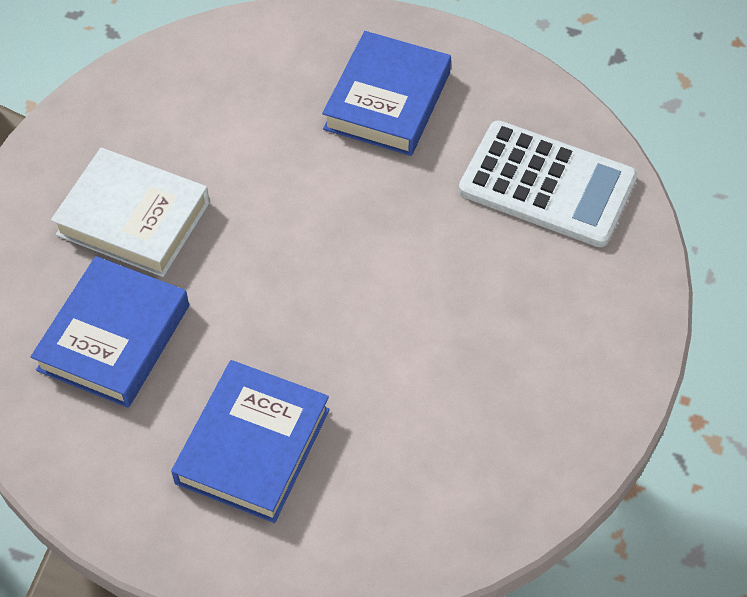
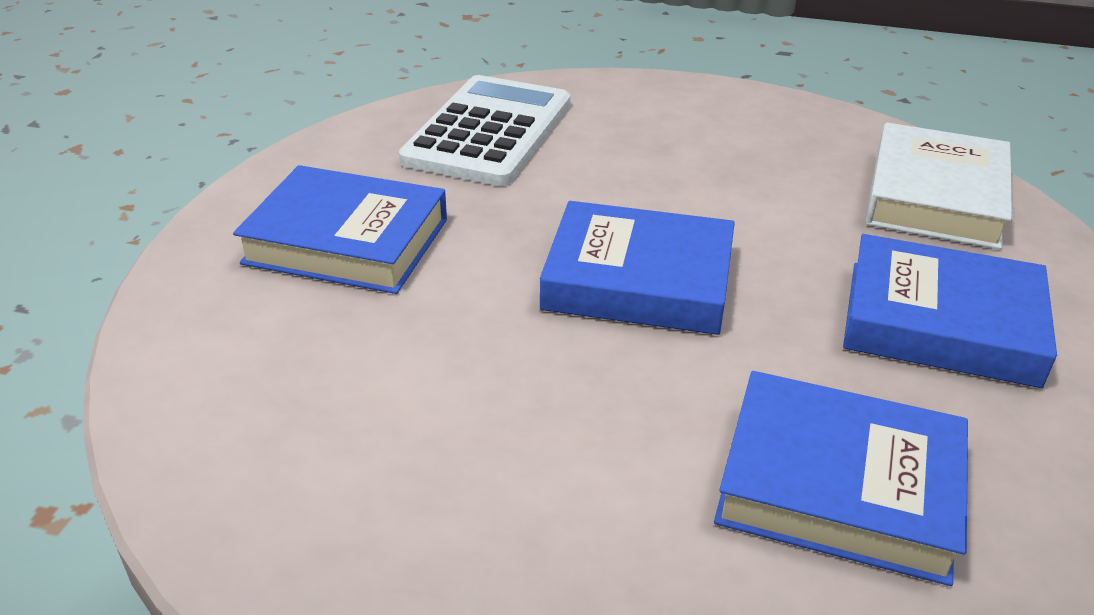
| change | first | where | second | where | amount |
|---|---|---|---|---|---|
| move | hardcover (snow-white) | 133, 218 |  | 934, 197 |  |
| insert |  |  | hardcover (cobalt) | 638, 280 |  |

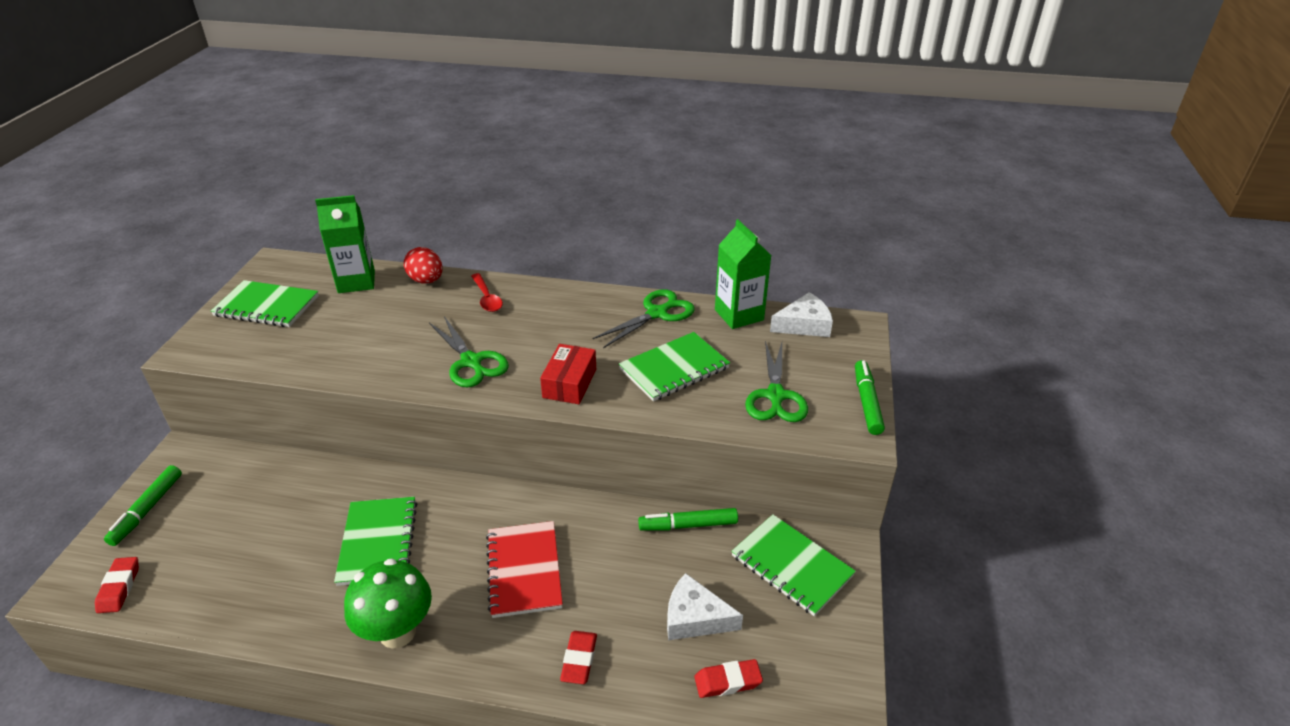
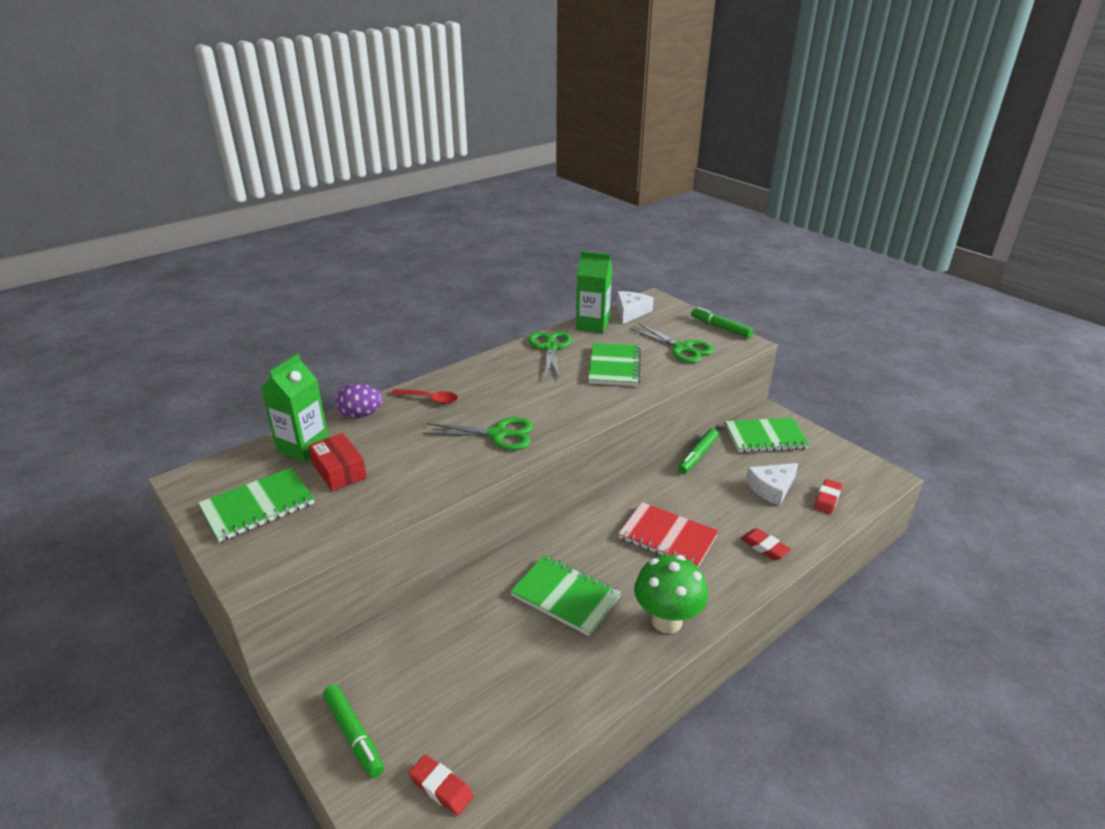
| change | first | where | second | where | amount |
|---|---|---|---|---|---|
| recolor | toy egg (red) | 426, 280 | toy egg (royal purple) | 361, 415 |  |
| move | box (red) | 569, 383 |  | 339, 471 |  |

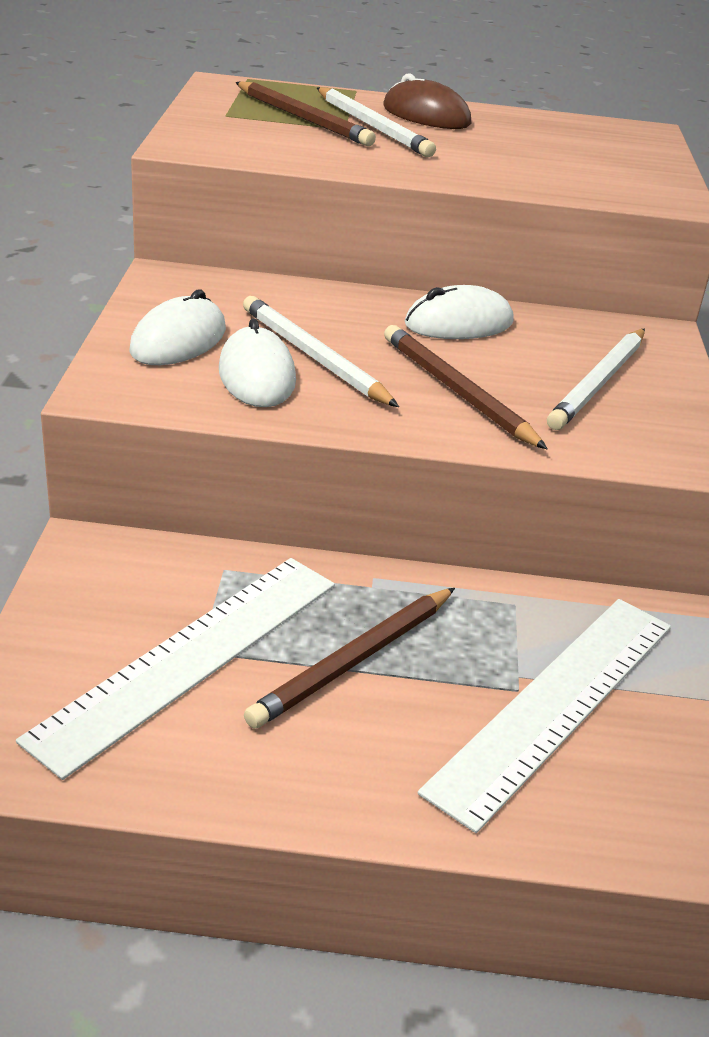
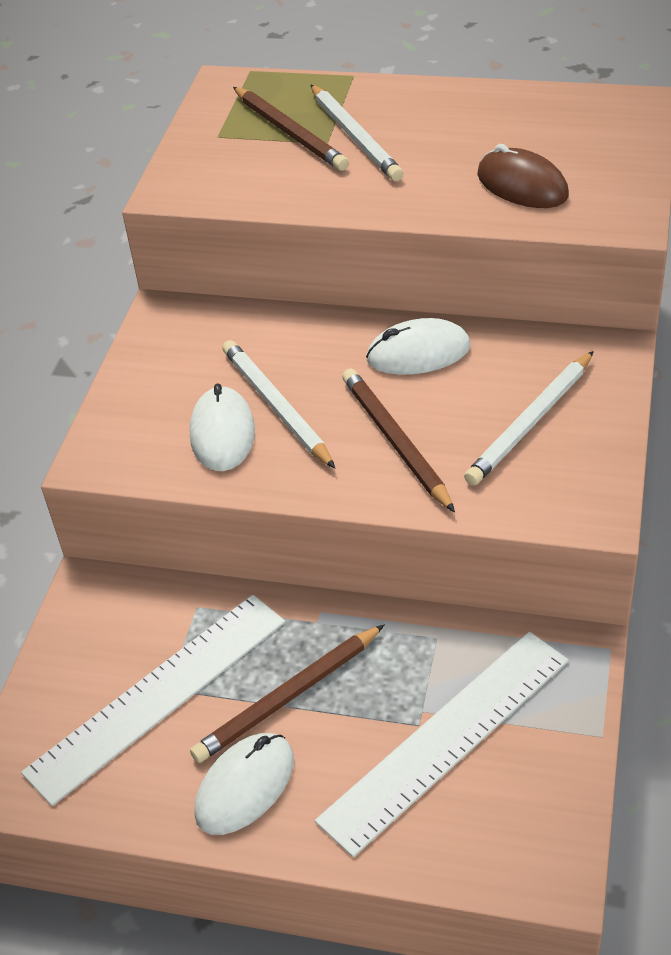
| change | first | where | second | where | amount |
|---|---|---|---|---|---|
| move | PC mouse (dark brown) | 426, 115 |  | 522, 185 |  |
| move | PC mouse (snow-white) | 178, 340 |  | 245, 786 |  |

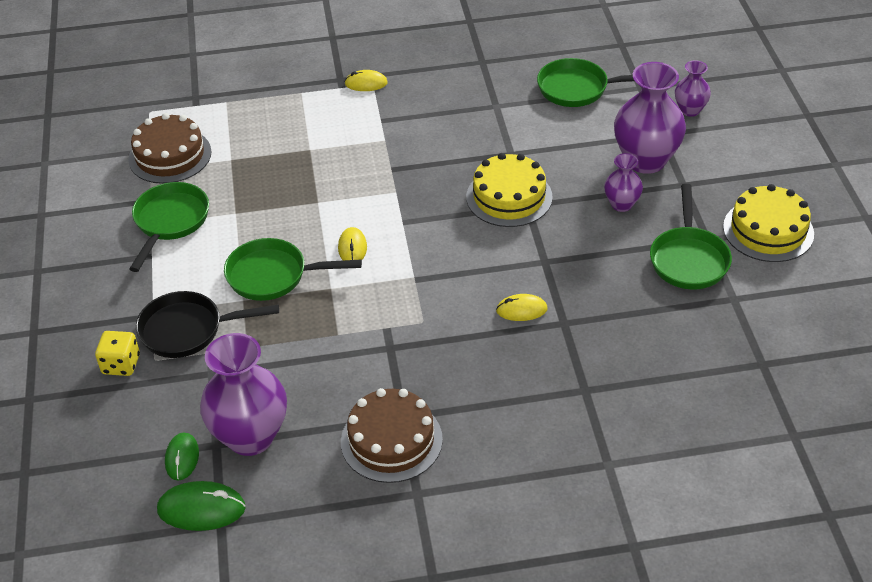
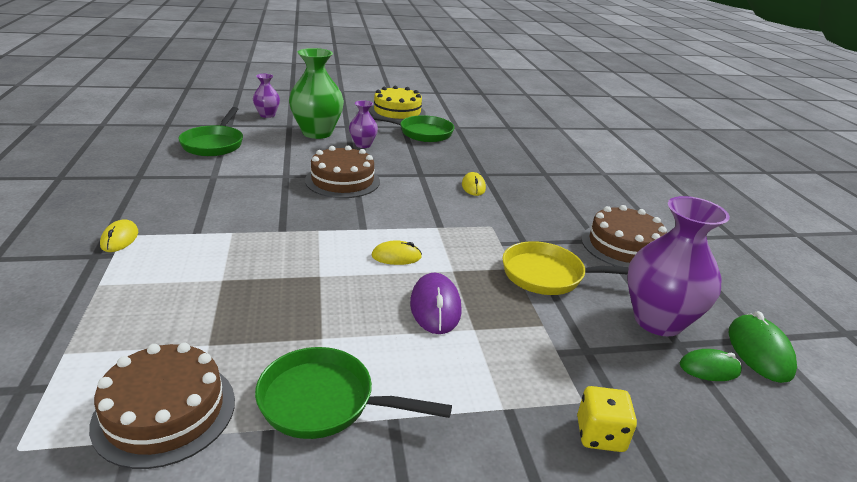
| change | first | where | second | where | amount |
|---|---|---|---|---|---|
| recolor | tall vase (royal purple) | 645, 160 | tall vase (leaf-green) | 317, 133 |  |
| recolor | gateau (yellow) | 509, 197 | gateau (dark brown) | 342, 181 |  |
| replace | skillet (leaf-green) | 273, 275 | PC mouse (royal purple) | 435, 307 |  |
| delete | skillet (jet-black) | 188, 330 |  |  |  |
| insert |  |  | skillet (yellow) | 549, 275 |  |

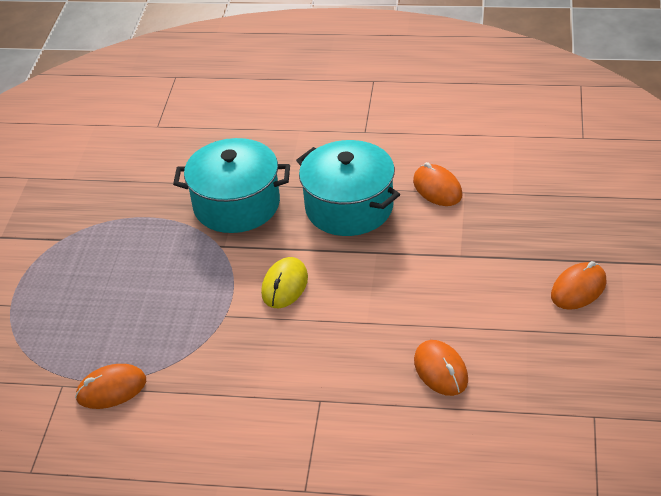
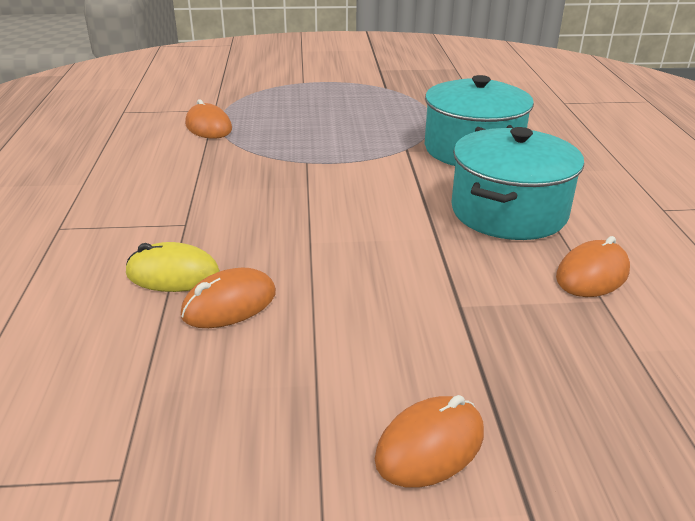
| change | first | where | second | where | amount |
|---|---|---|---|---|---|
| move | PC mouse (yellow) | 284, 285 |  | 173, 274 |  |
| rotate | PC mouse (orange-coloured) | 578, 289 |  | 430, 446 | 75 degrees counterclockwise |

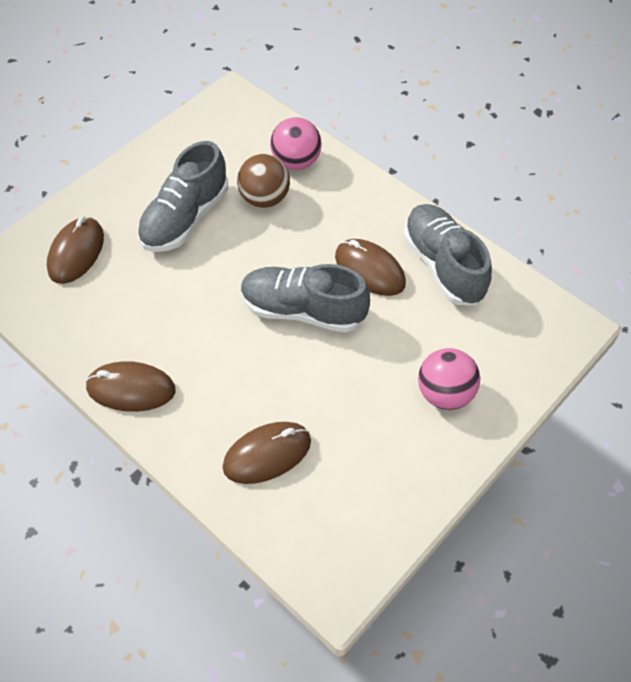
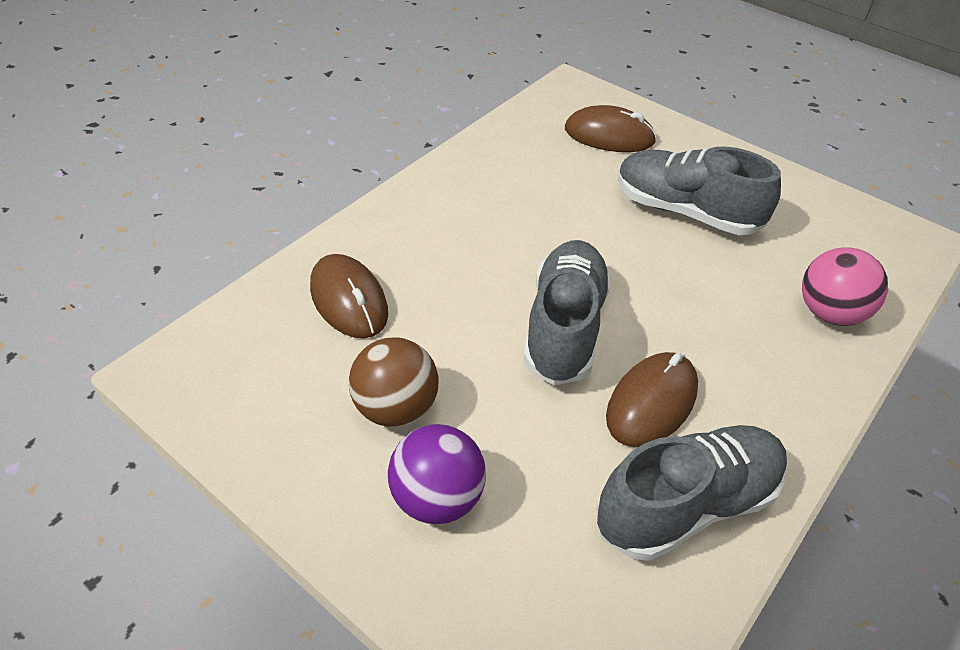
| change | first | where | second | where | amount |
|---|---|---|---|---|---|
| move | ball (dark brown) | 264, 198 |  | 396, 408 |  |
| recolor | ball (rosy) | 445, 393 | ball (royal purple) | 437, 498 |  |
| delete | PC mouse (dark brown) | 131, 389 |  |  |  |

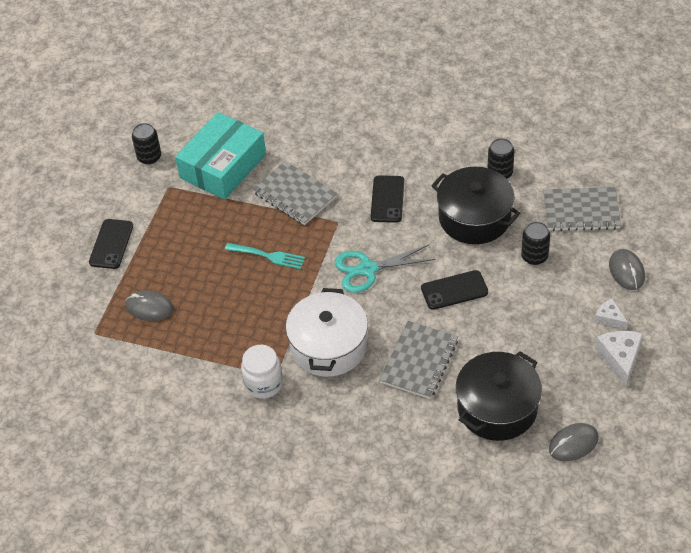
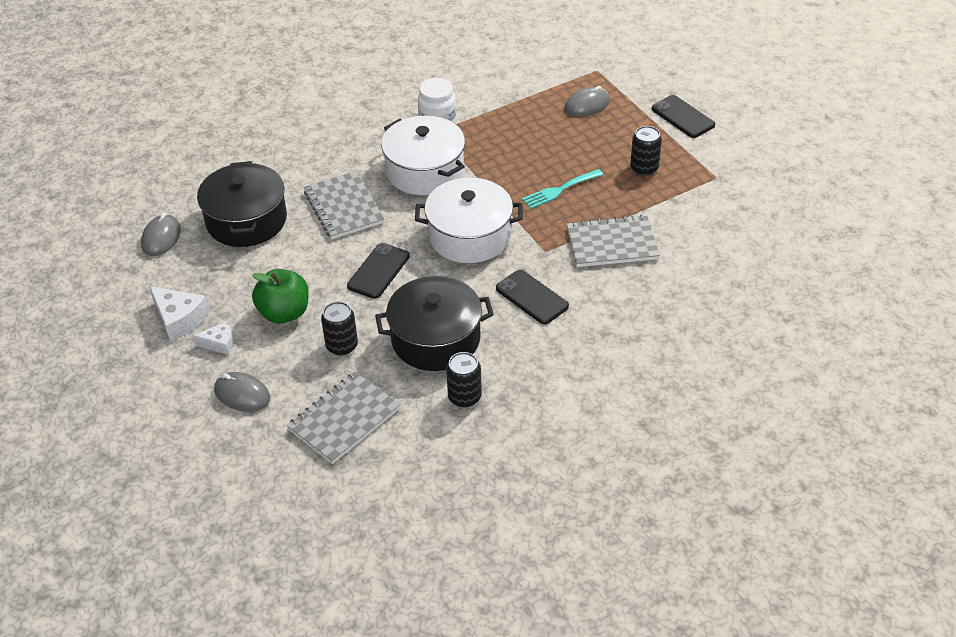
| change | first | where | second | where | amount |
|---|---|---|---|---|---|
| delete | box (teal) | 223, 166 |  |  |  |
| move | tin (jet-black) | 149, 157 |  | 644, 168 |  |
| replace | pair of scissors (teal) | 367, 269 | stockpot (snow-white) | 469, 236 |  |
| insert |  |  | toy apple (leaf-green) | 284, 313 |  |

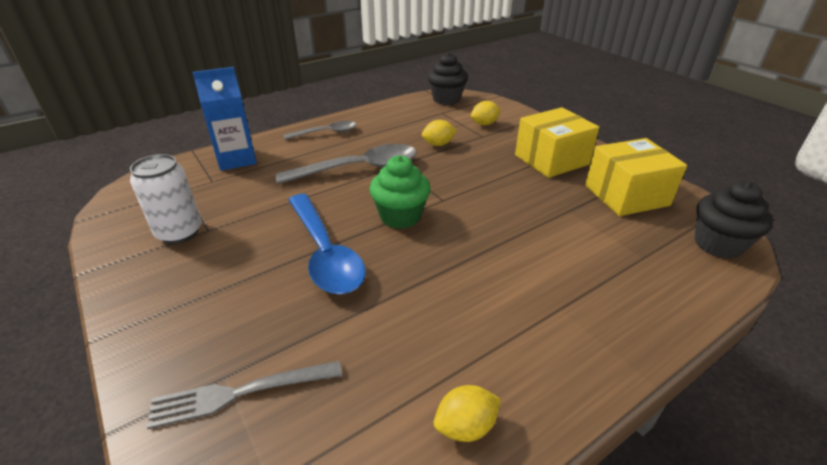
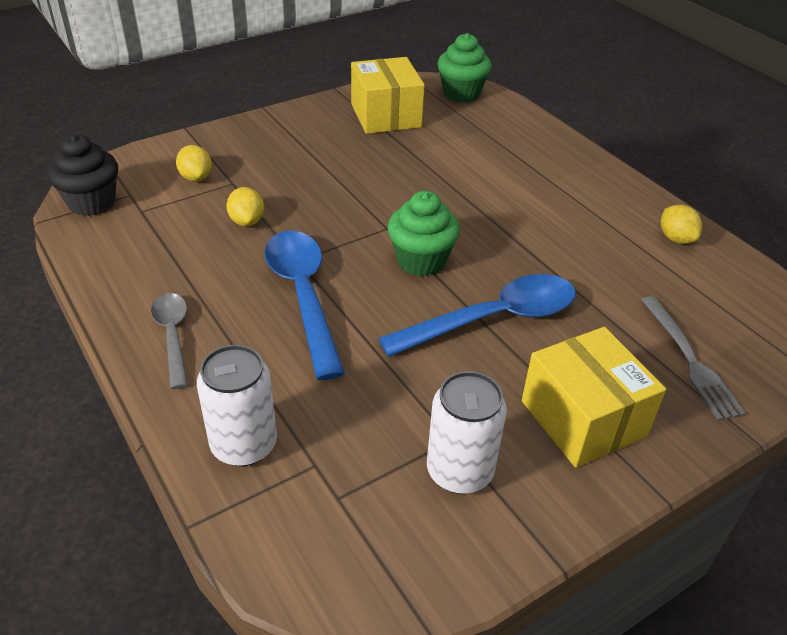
| change | first | where | second | where | amount |
|---|---|---|---|---|---|
| replace | milk carton (cobalt) | 236, 159 | tin (snow-white) | 244, 445 |  |
| move | box (yellow) | 551, 160 |  | 583, 418 |  |
| recolor | spoon (ash-grey) | 358, 169 | spoon (cobalt) | 303, 296 |  |
| recolor | fairy cake (jet-black) | 717, 244 | fairy cake (leaf-green) | 461, 93 |  |

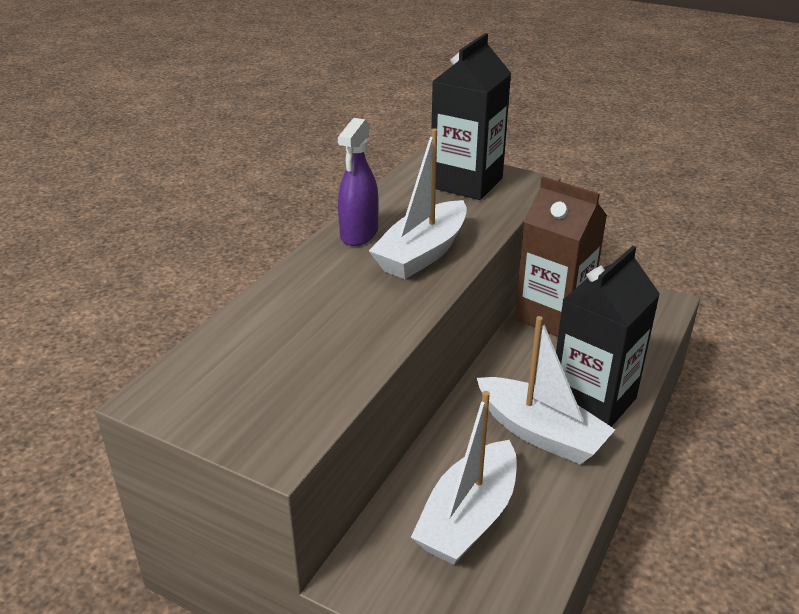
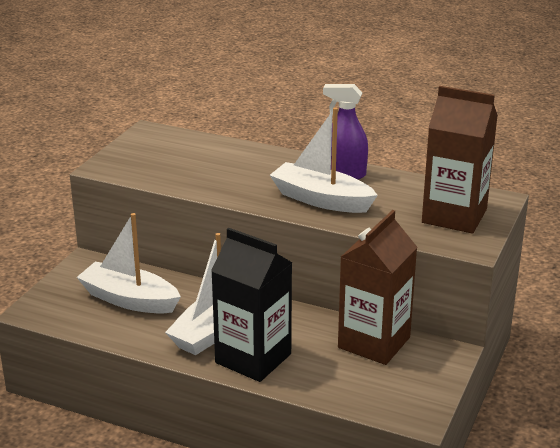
| change | first | where | second | where | amount |
|---|---|---|---|---|---|
| recolor | milk carton (jet-black) | 466, 183 | milk carton (dark brown) | 454, 216 |  |

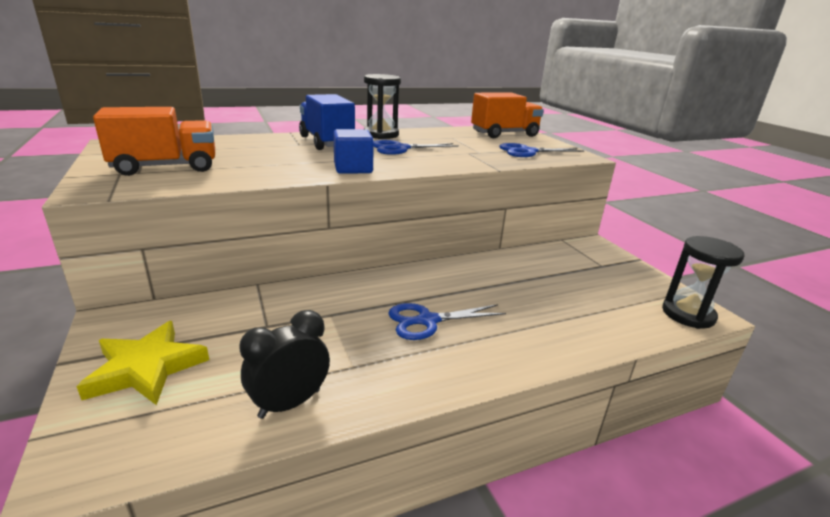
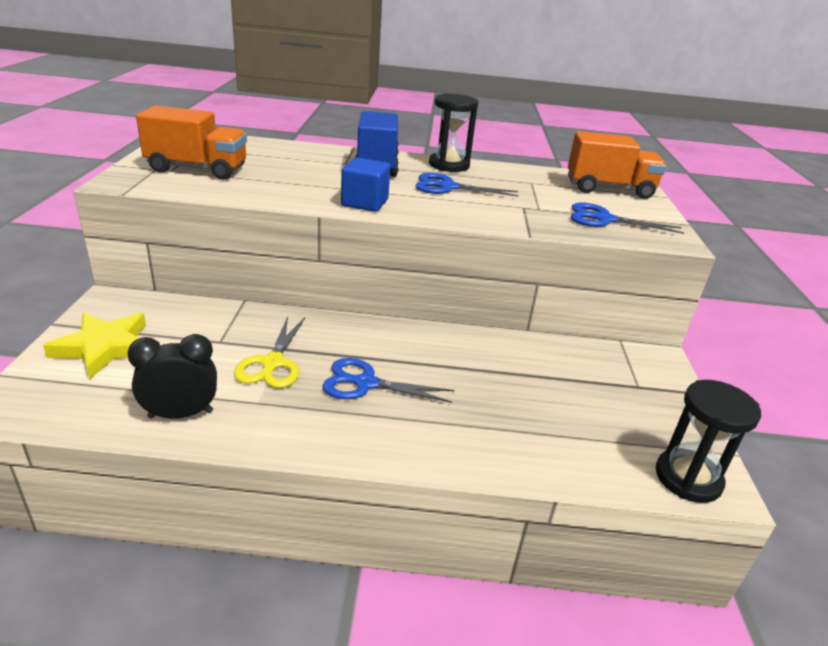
| change | first | where | second | where | amount |
|---|---|---|---|---|---|
| insert |  |  | pair of scissors (yellow) | 273, 363 |  |

